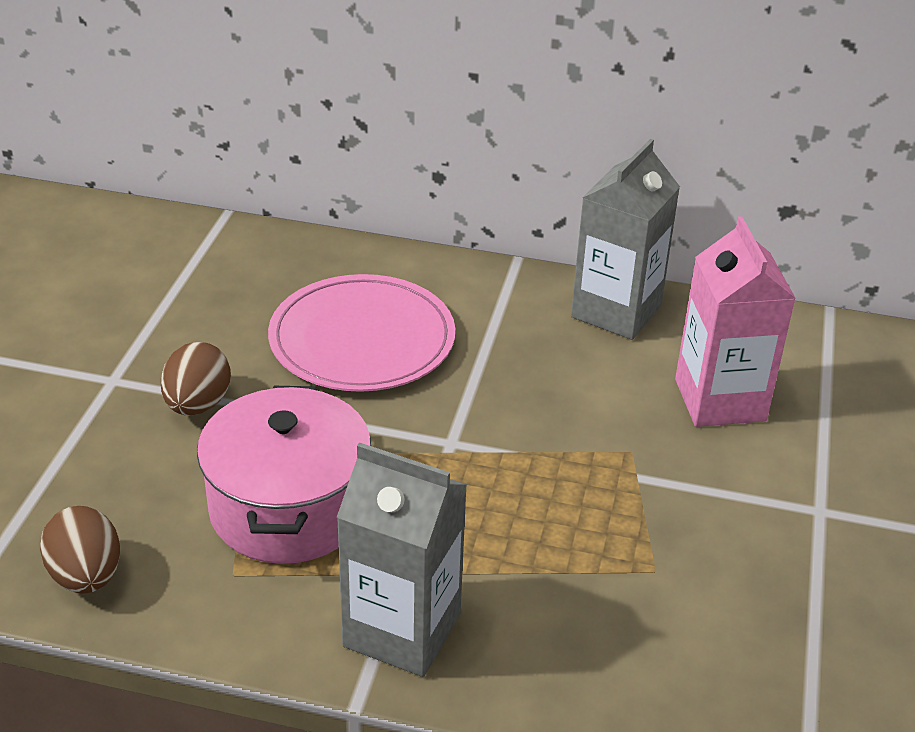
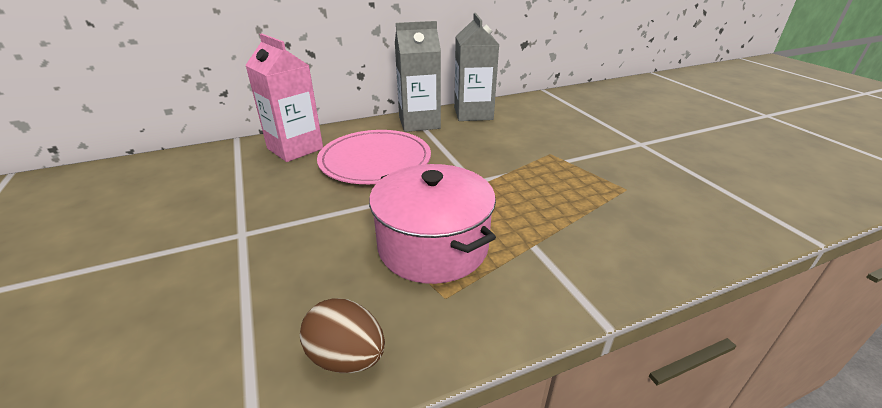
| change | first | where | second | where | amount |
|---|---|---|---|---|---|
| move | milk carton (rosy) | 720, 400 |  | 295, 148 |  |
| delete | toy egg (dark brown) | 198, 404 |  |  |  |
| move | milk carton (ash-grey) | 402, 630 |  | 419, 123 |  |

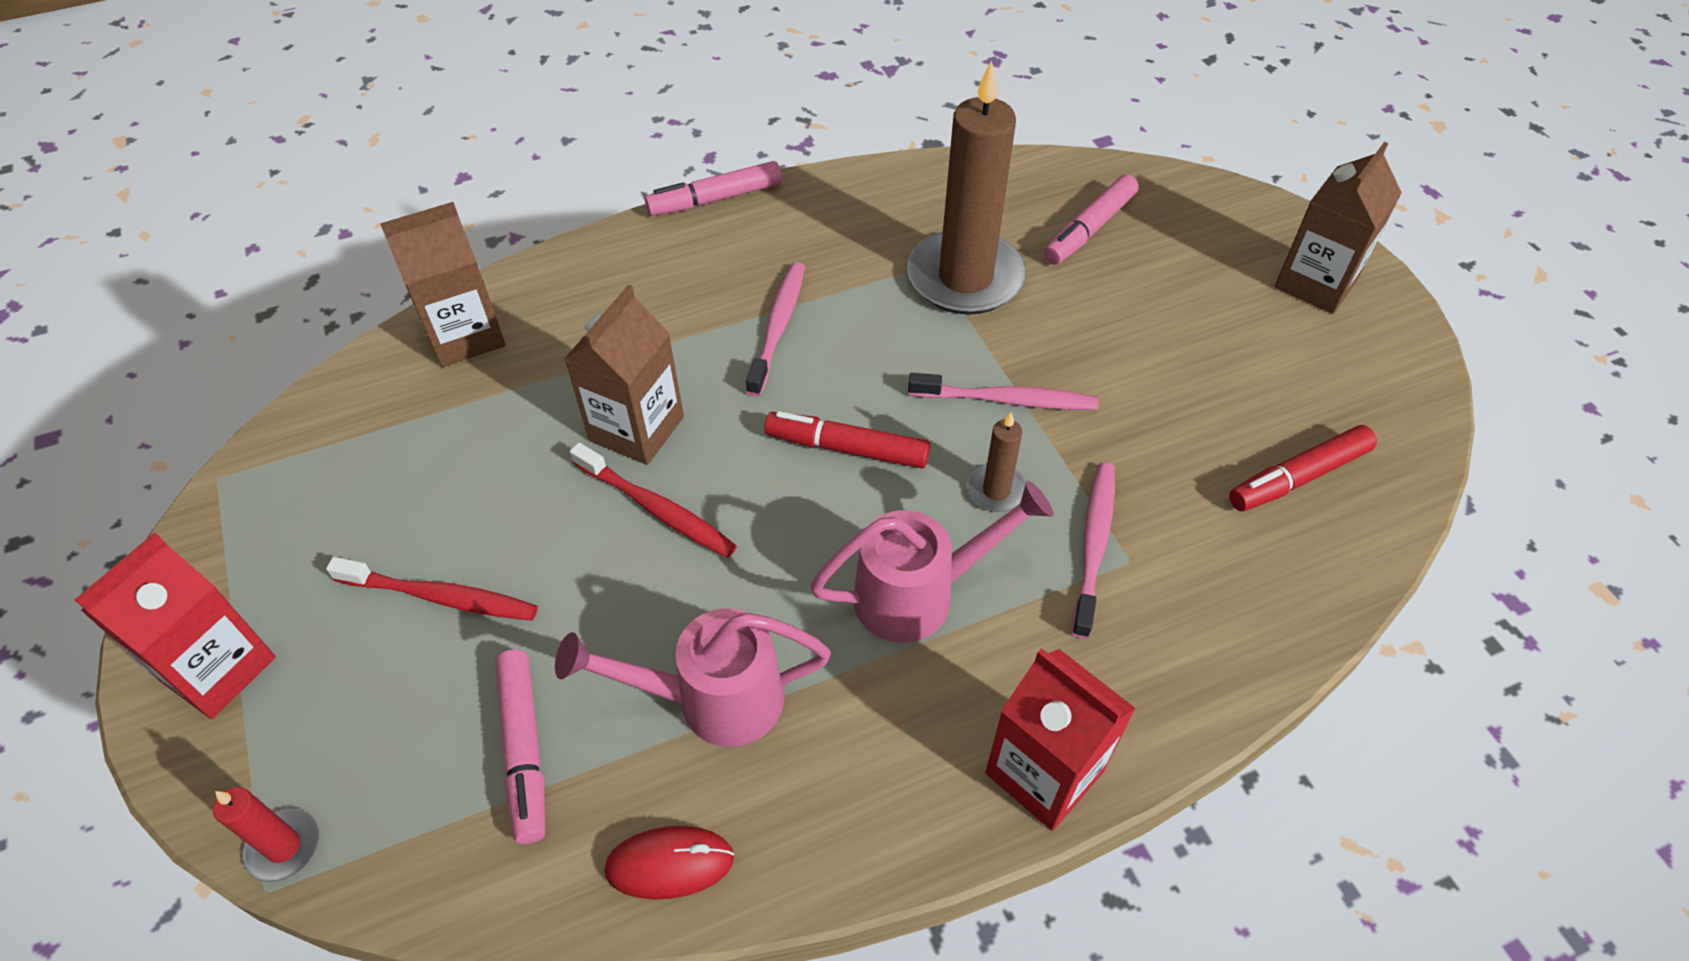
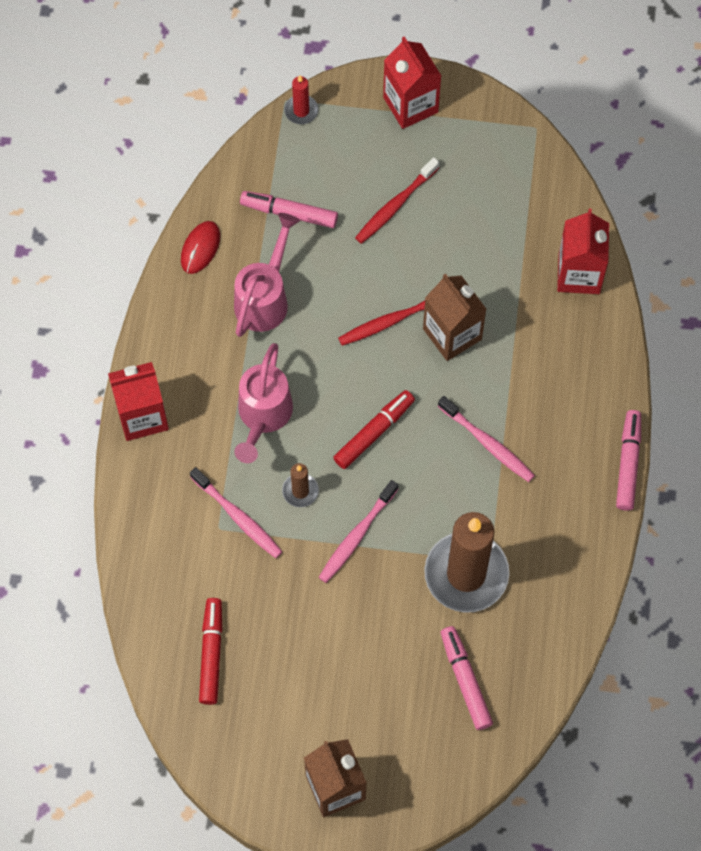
| change | first | where | second | where | amount |
|---|---|---|---|---|---|
| recolor | milk carton (dark brown) | 465, 335 | milk carton (red) | 579, 274 |  |

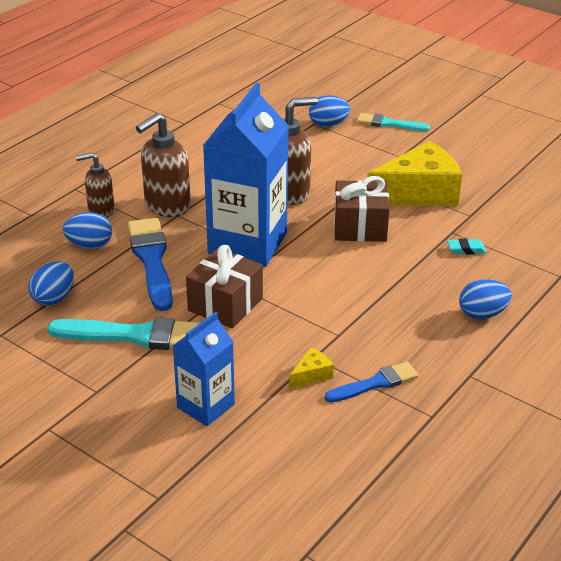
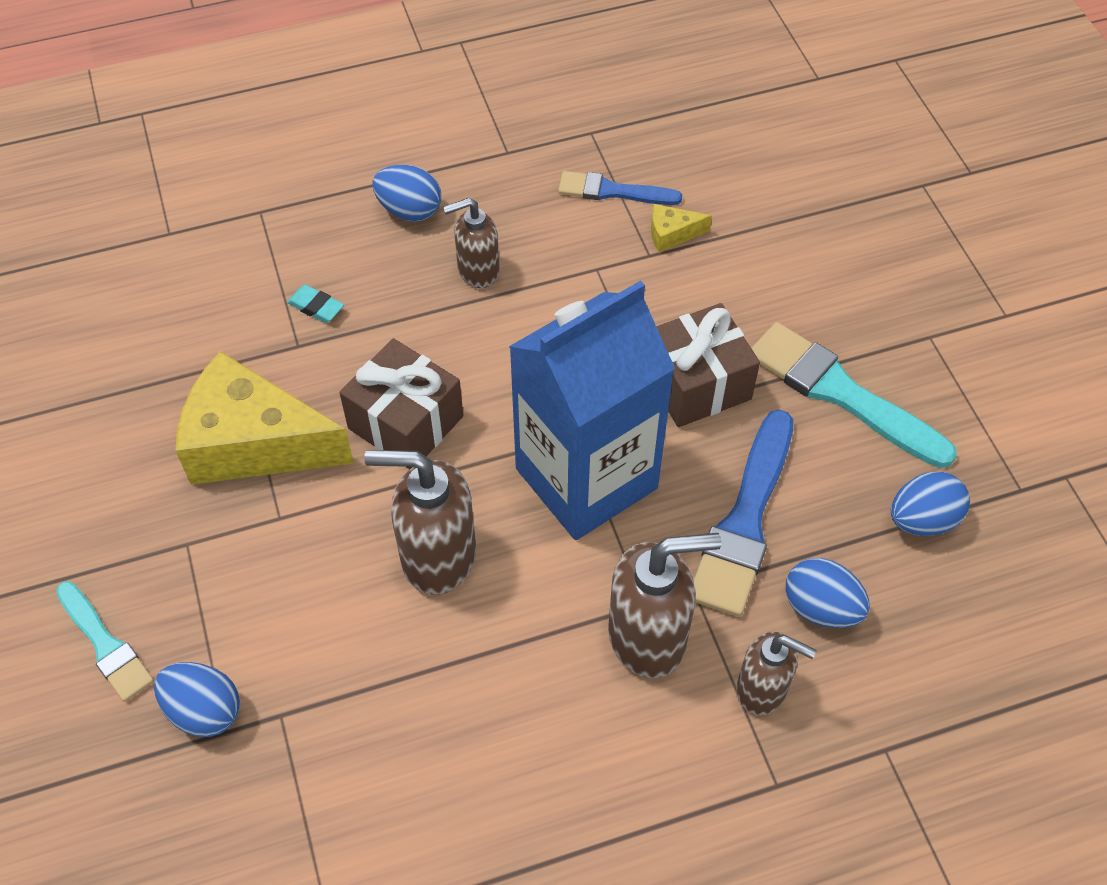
| change | first | where | second | where | amount |
|---|---|---|---|---|---|
| delete | milk carton (cobalt) | 205, 406 |  |  |  |
| insert |  |  | pump bottle (dark brown) | 477, 271 |  |

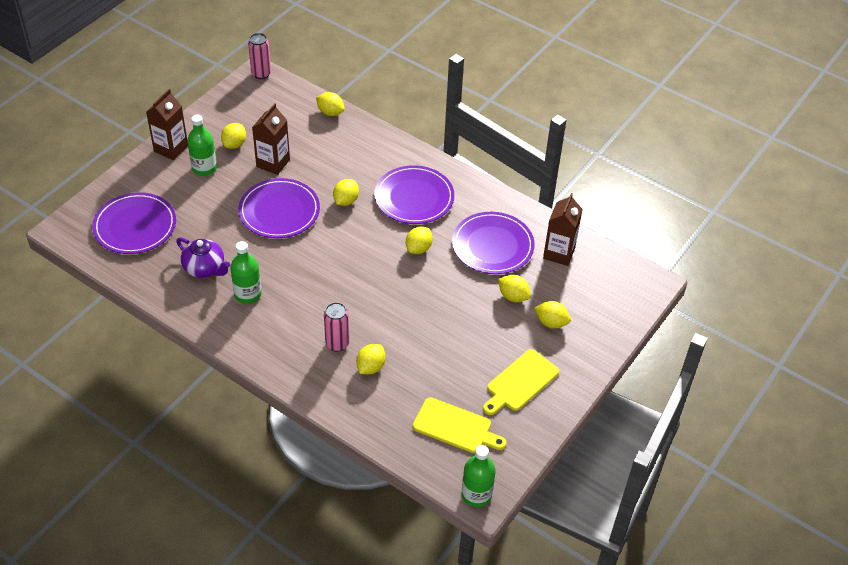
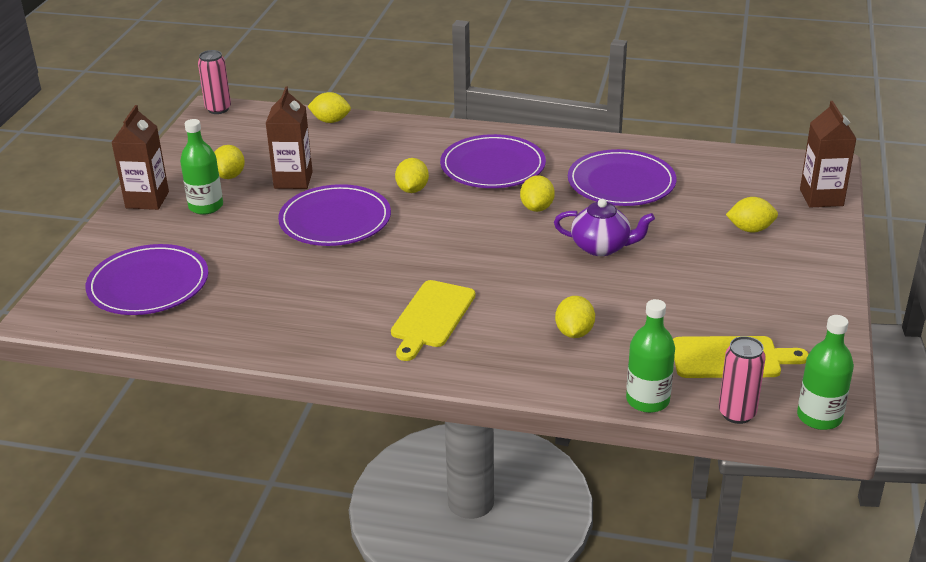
| change | first | where | second | where | amount |
|---|---|---|---|---|---|
| move | milk carton (dark brown) | 559, 253 |  | 821, 197 |  |
| move | china teapot (royal purple) | 205, 268 |  | 602, 247 |  |
| move | drink bottle (leaf-green) | 248, 294 |  | 647, 400 |  |
| delete | lemon (yellow) | 513, 296 |  |  |  |
| move | tin (rosy) | 337, 343 |  | 737, 413 |  |
| move | cutting board (yellow) | 520, 382 |  | 431, 317 |  |

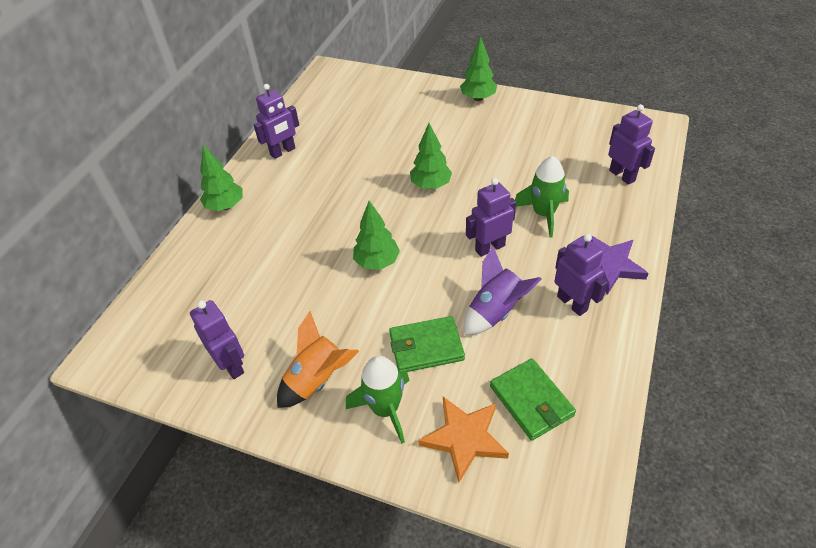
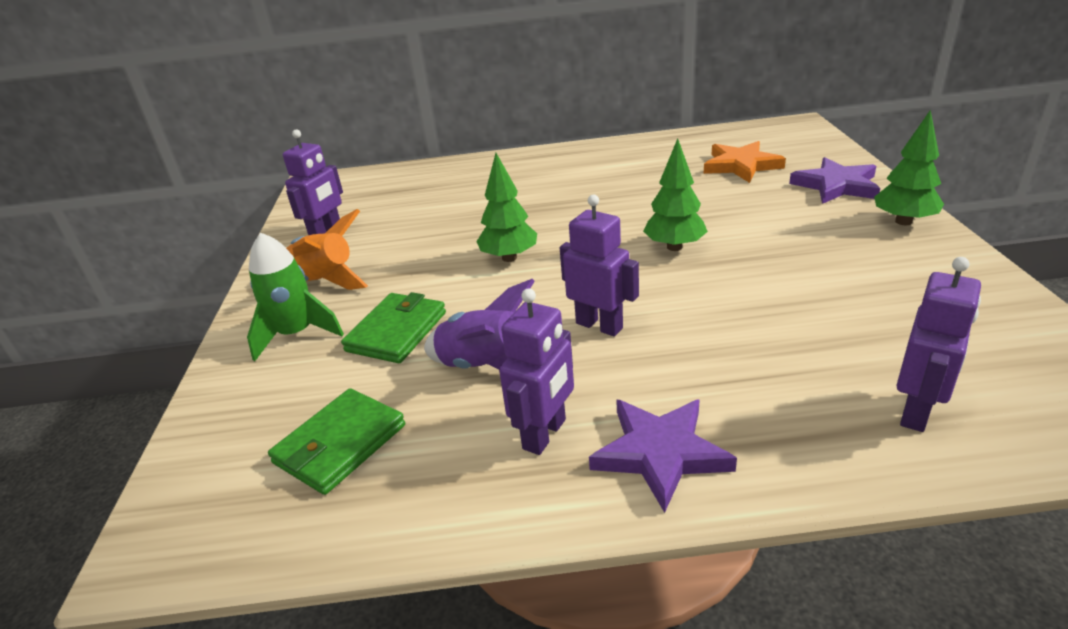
| change | first | where | second | where | amount |
|---|---|---|---|---|---|
| delete | robot figure (royal purple) | 283, 152 |  |  |  |
| delete | fir tree (leaf-green) | 225, 206 |  |  |  |
| delete | rocket (leaf-green) | 543, 214 |  |  |  |
| rotate | billfold (leaf-green) | 426, 347 |  | 397, 331 | 60 degrees clockwise |
| move | five-pointed star (orange-coloured) | 464, 438 |  | 741, 165 |  |
| insert |  |  | five-pointed star (royal purple) | 836, 186 |  |

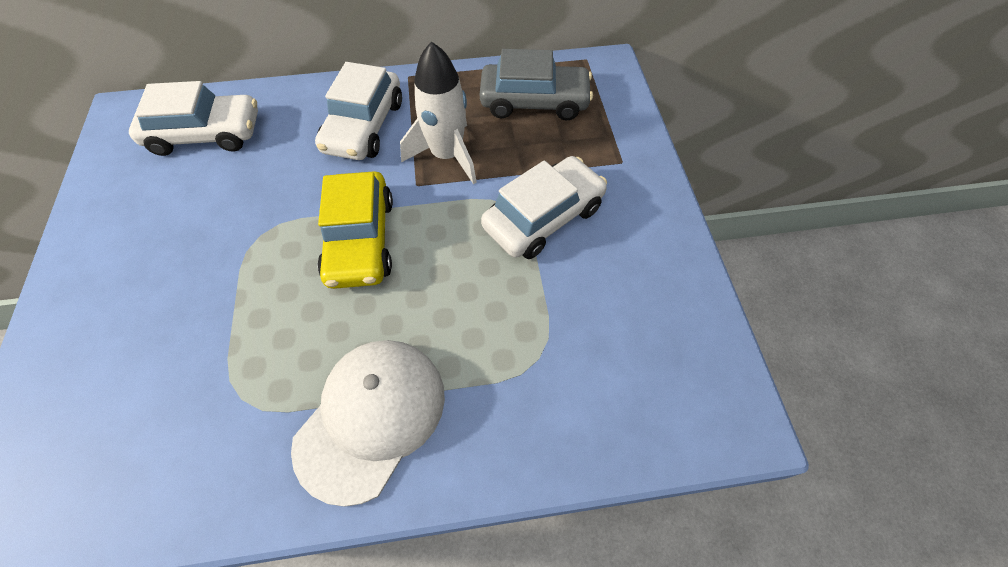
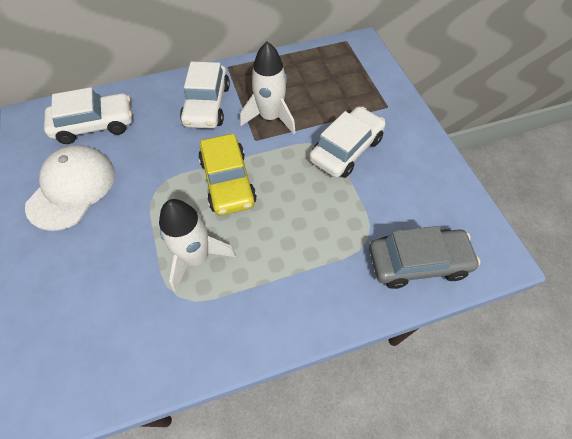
| change | first | where | second | where | amount |
|---|---|---|---|---|---|
| move | automobile (ash-grey) | 534, 101 |  | 417, 262 |  |
| move | baseball cap (snow-white) | 371, 417 |  | 72, 189 |  |
| insert |  |  | rocket (snow-white) | 196, 257 |  |

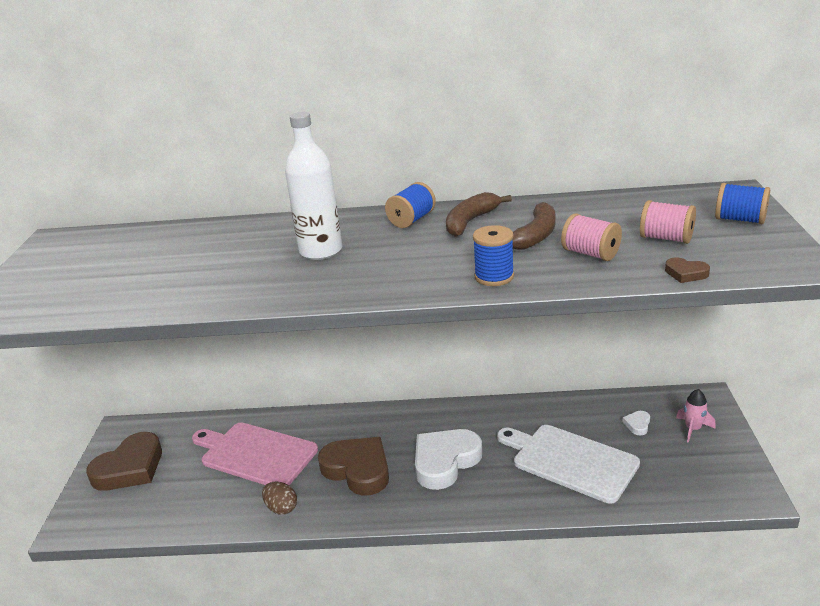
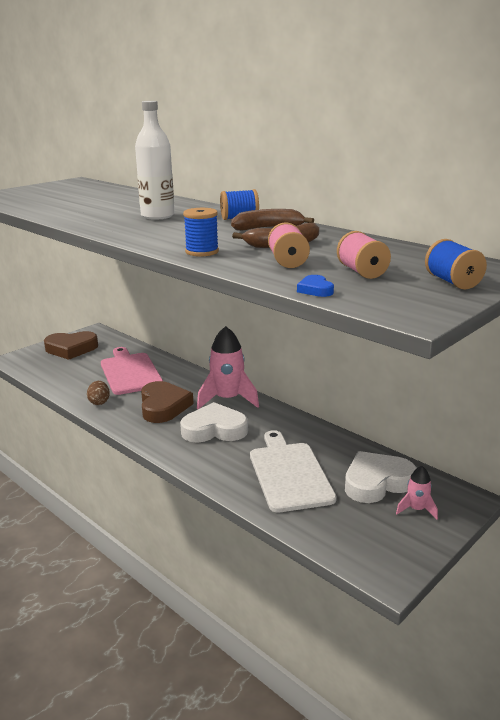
| change | first | where | second | where | amount |
|---|---|---|---|---|---|
| recolor | love heart (dark brown) | 686, 273 | love heart (cobalt) | 315, 290 |  |
| resize | love heart (snow-white) | 637, 424 |  | 377, 482 | x2.43 |
| insert |  |  | rocket (rosy) | 227, 399 |  |

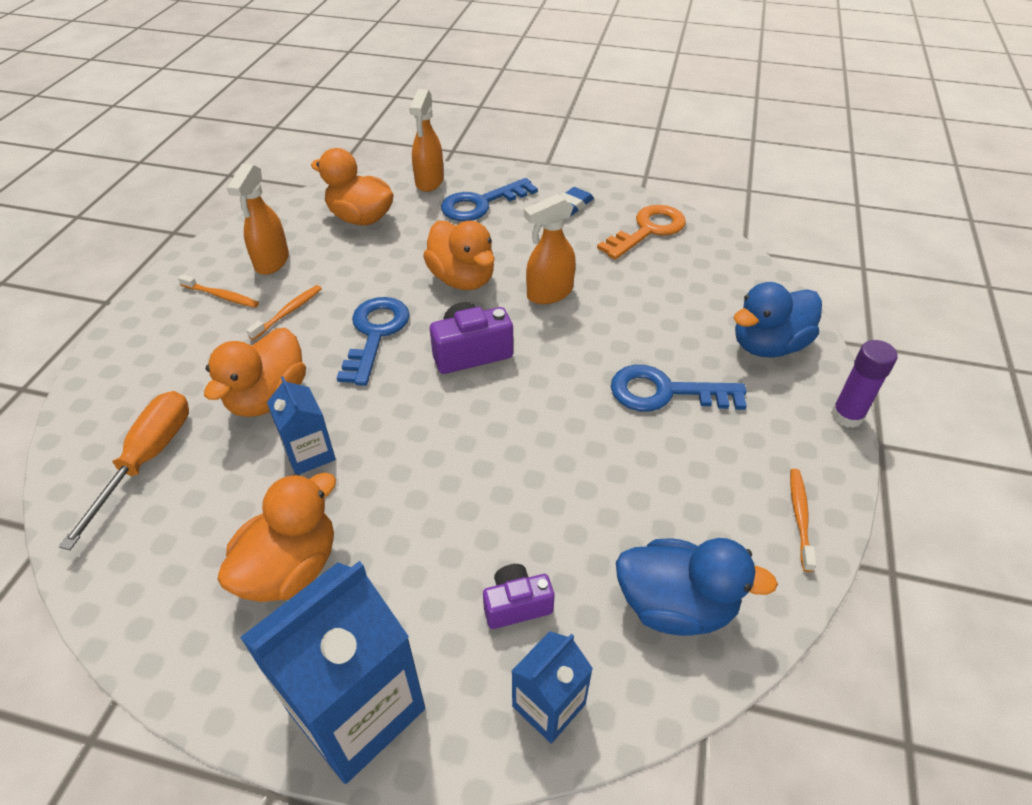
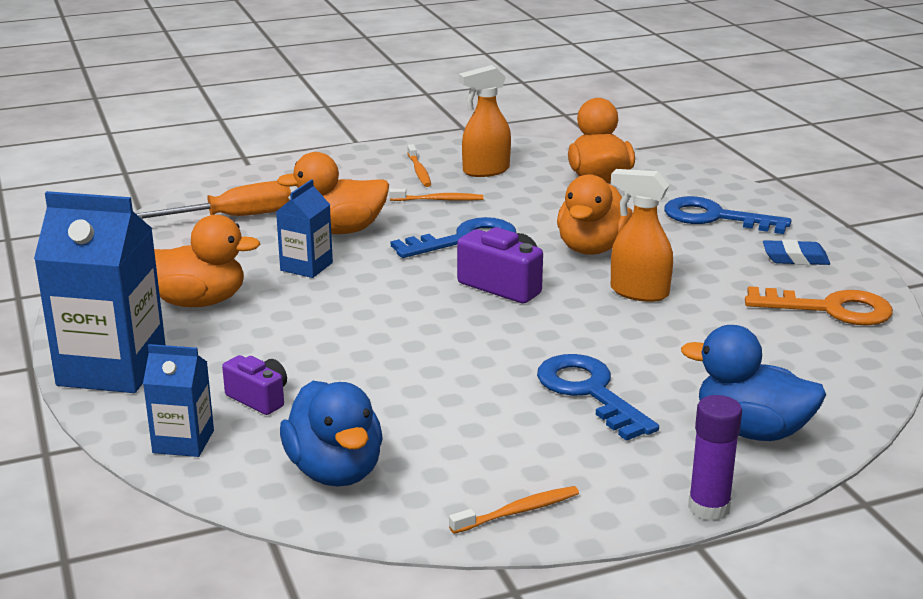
| change | first | where | second | where | amount |
|---|---|---|---|---|---|
| delete | sprayer (orange-coloured) | 429, 182 |  |  |  |

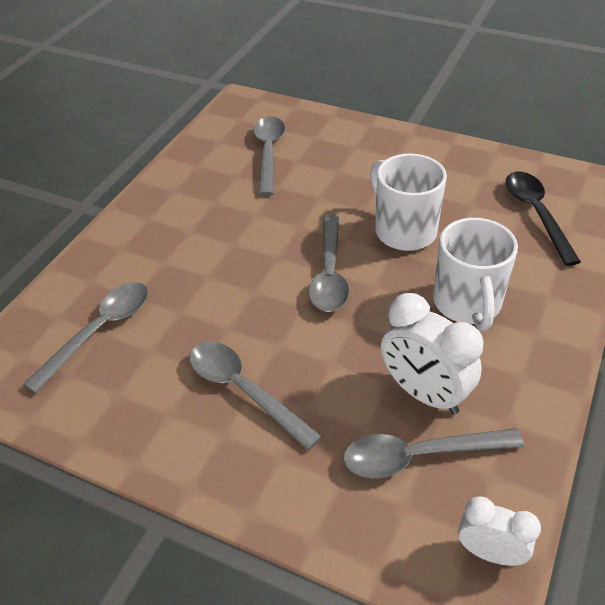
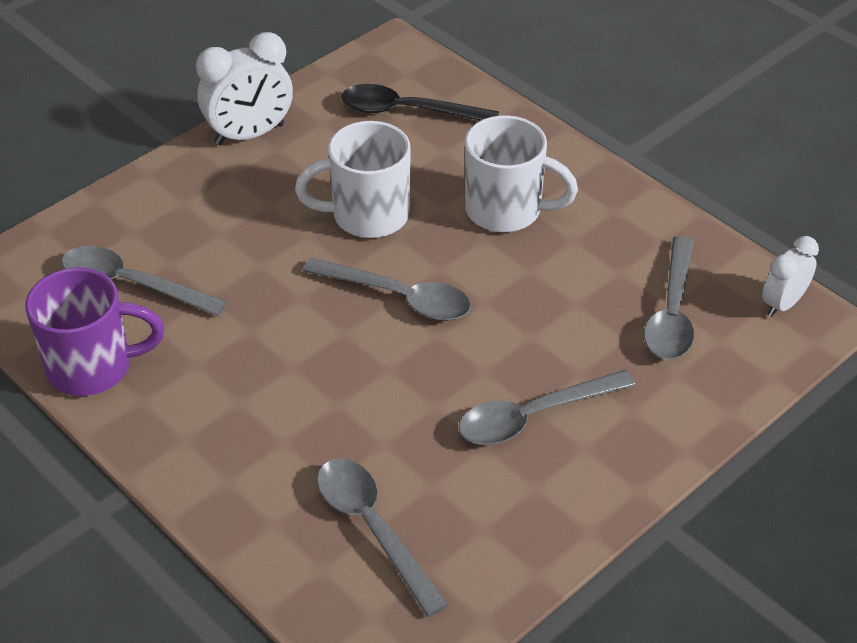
| change | first | where | second | where | amount |
|---|---|---|---|---|---|
| move | bedside clock (snow-white) | 424, 393 |  | 249, 134 |  |
| insert |  |  | tea mug (royal purple) | 93, 367 |  |

